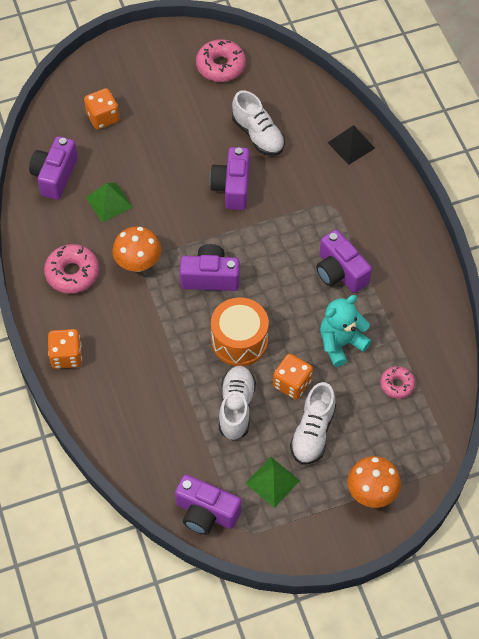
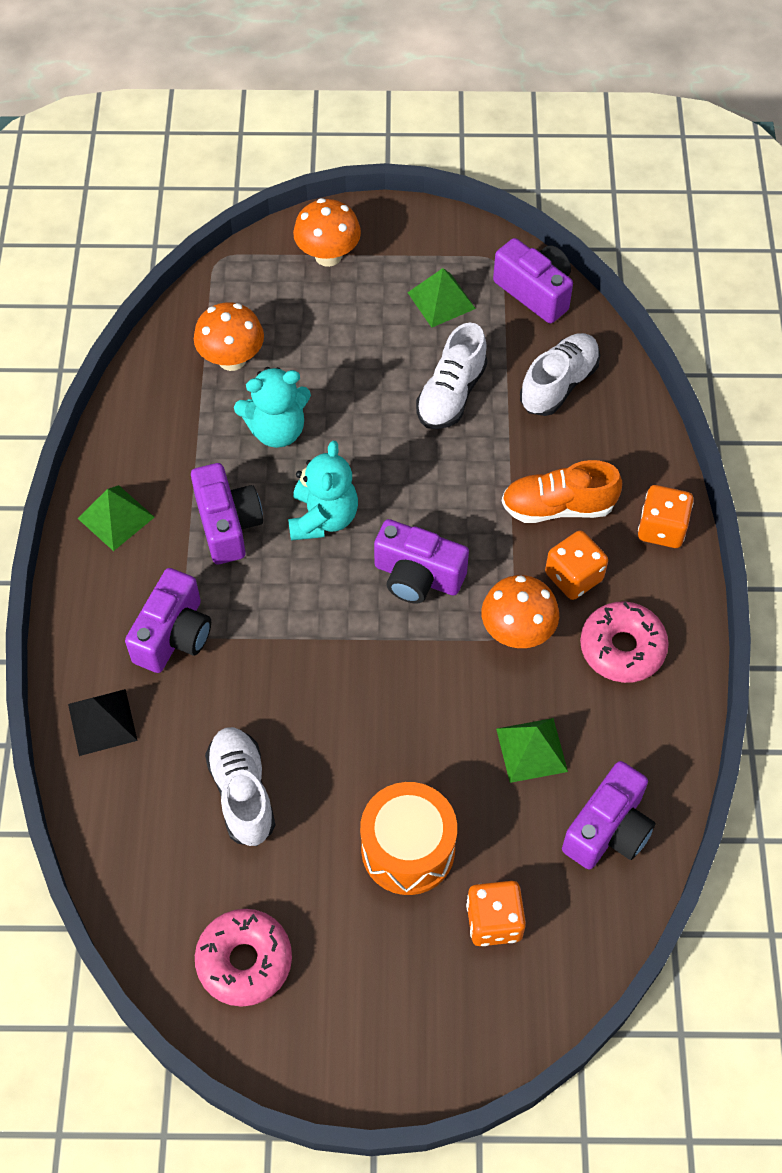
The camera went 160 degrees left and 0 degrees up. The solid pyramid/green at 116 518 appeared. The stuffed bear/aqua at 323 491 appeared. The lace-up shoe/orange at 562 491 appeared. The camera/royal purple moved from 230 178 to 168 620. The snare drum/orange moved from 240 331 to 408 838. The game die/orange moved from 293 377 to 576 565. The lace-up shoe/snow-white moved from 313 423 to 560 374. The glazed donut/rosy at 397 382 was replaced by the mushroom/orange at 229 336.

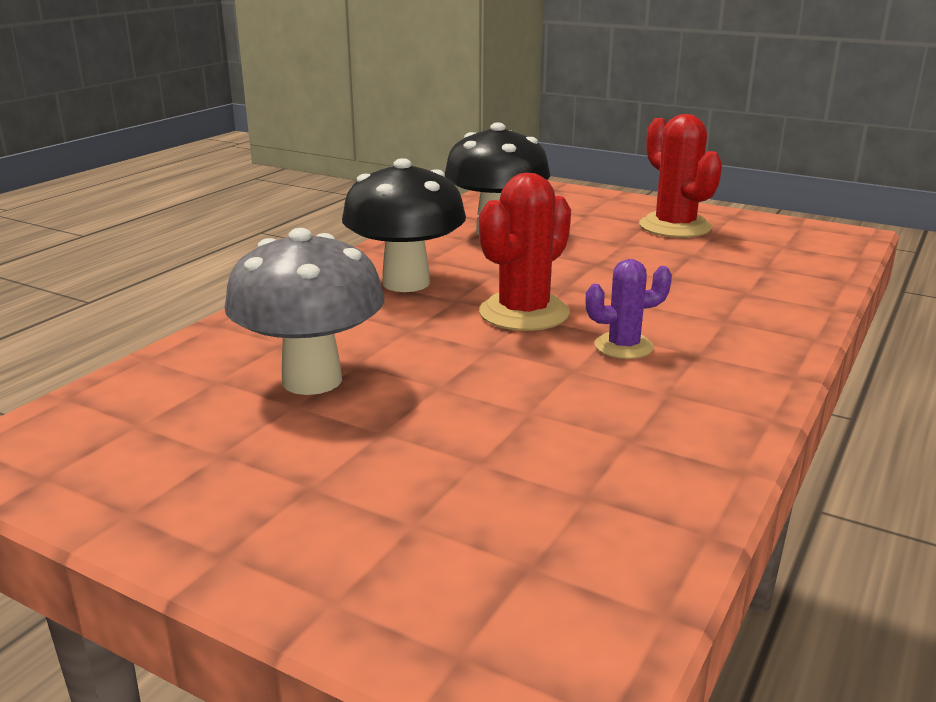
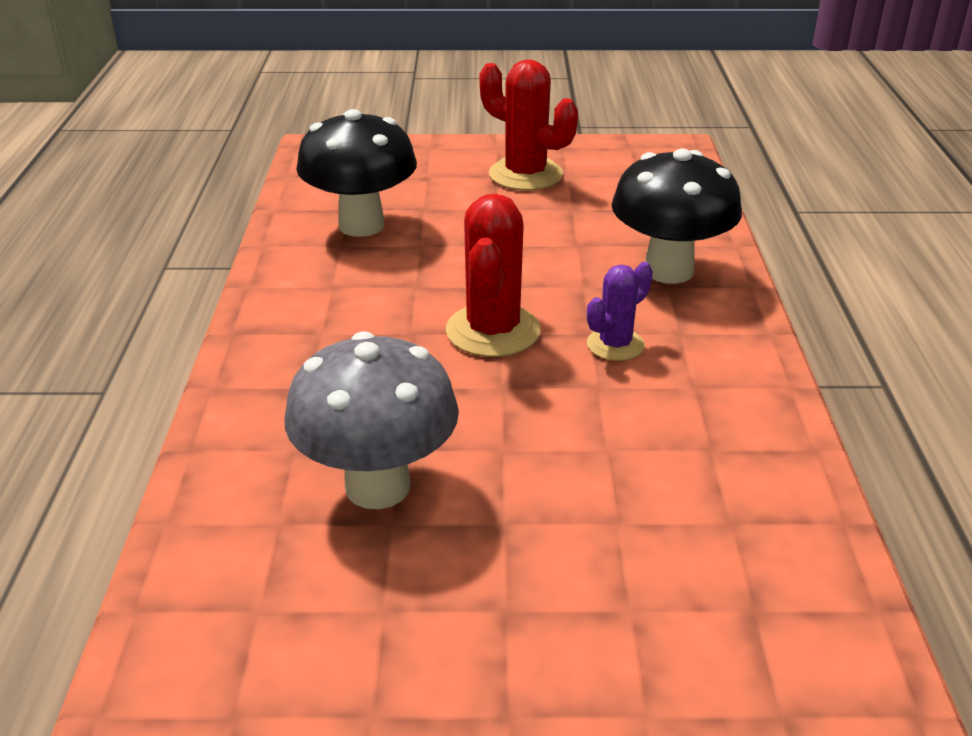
The camera went 30 degrees left and 10 degrees up. The mushroom/jet-black moved from 404 225 to 676 216.

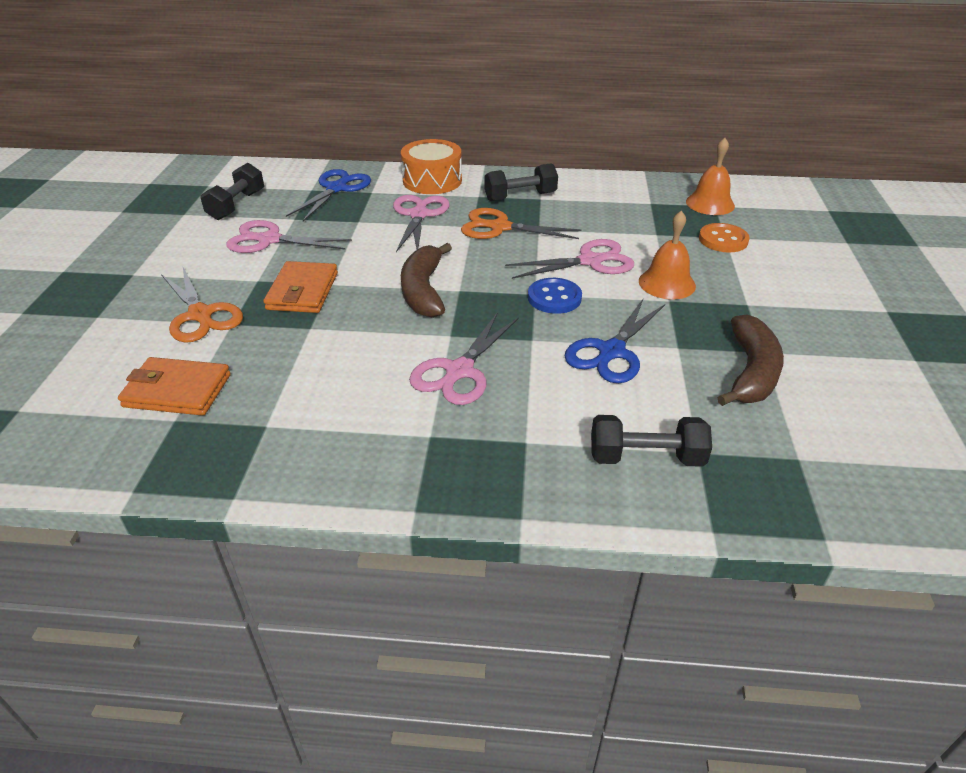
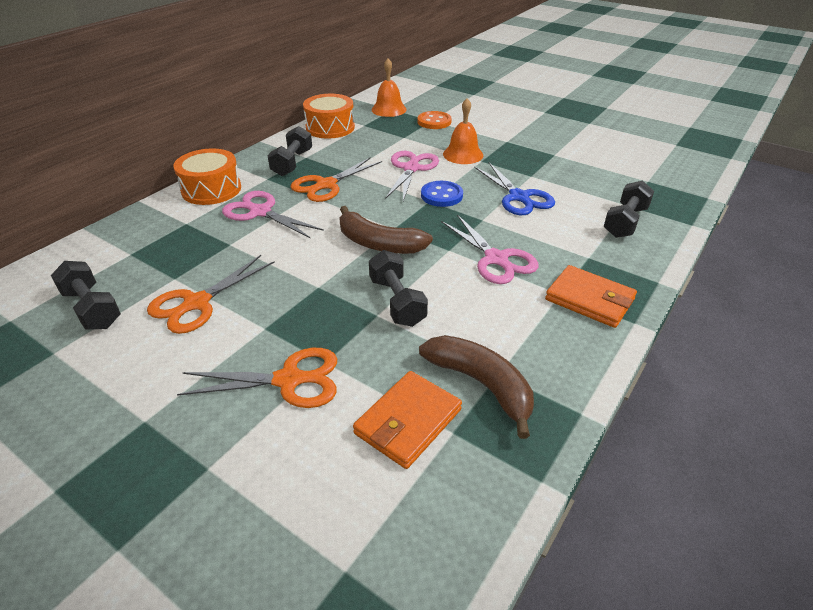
The camera went 60 degrees left and 0 degrees up. The shears/blue at 328 195 disappeared. The snare drum/orange at 329 116 appeared. The hand weight/jet-black at 398 288 appeared. The billfold/orange moved from 300 287 to 591 296. The toy banana/dark brown moved from 750 360 to 476 387. The shears/rosy at 289 236 became the shears/orange at 211 294.

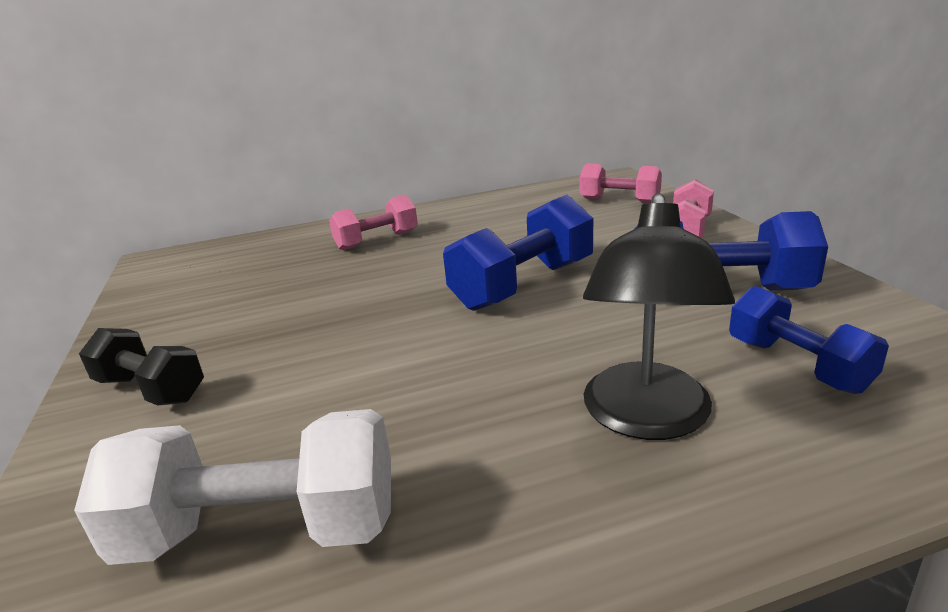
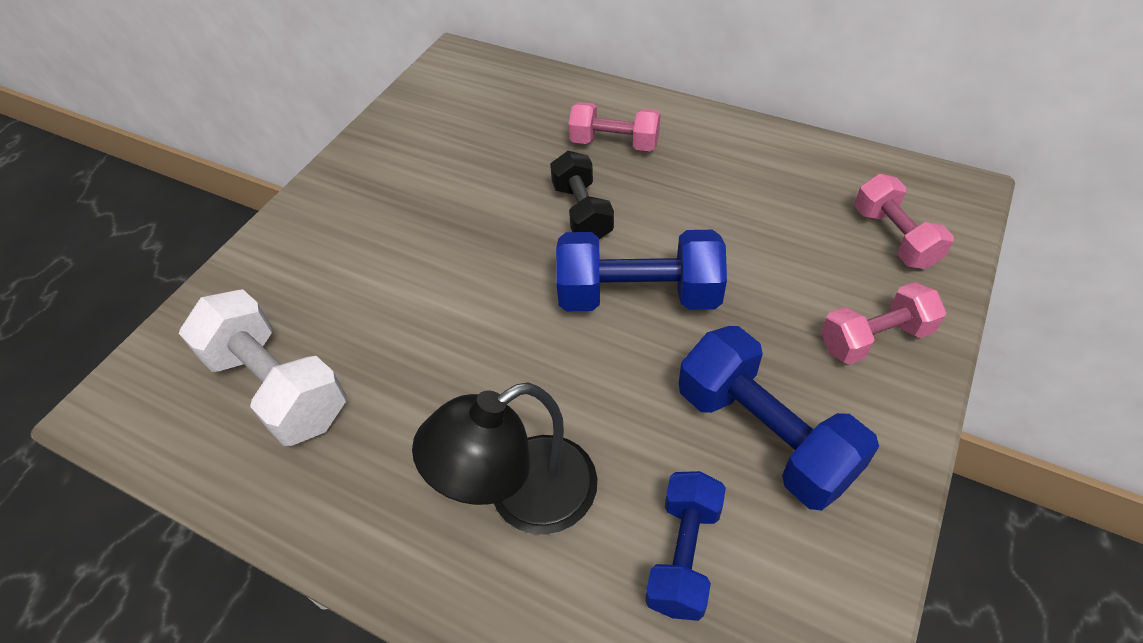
The camera went 45 degrees right and 25 degrees up. The hand weight/jet-black moved from 141 366 to 582 195.

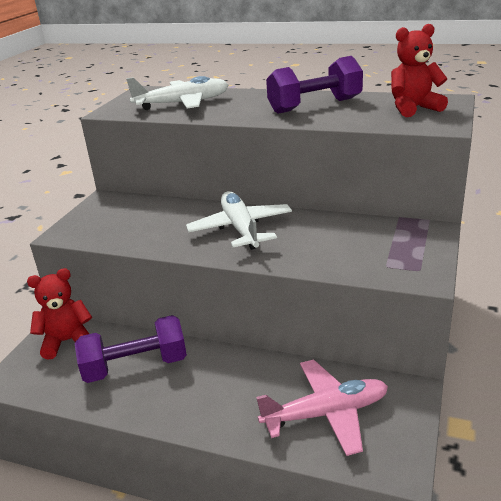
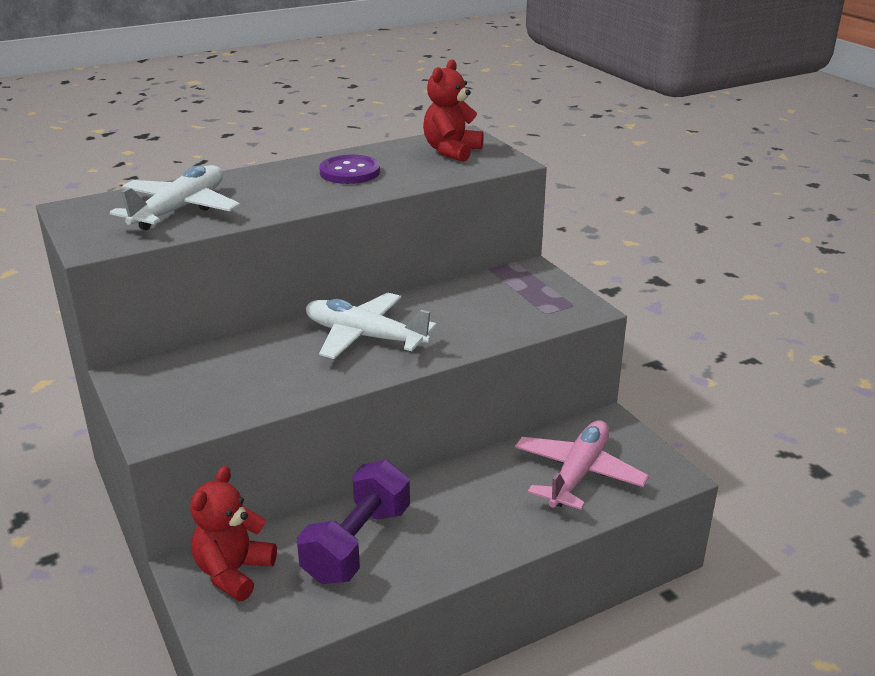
The camera went 50 degrees left and 0 degrees up. The hand weight/royal purple at 314 85 was replaced by the shirt button/royal purple at 349 169.

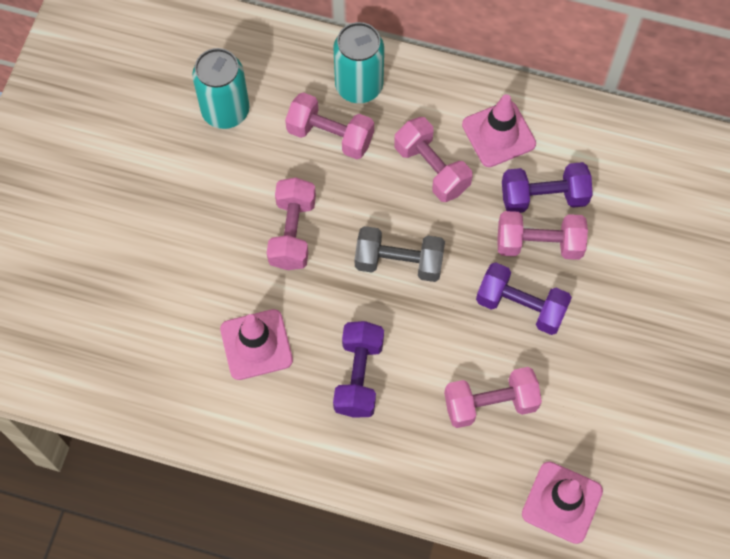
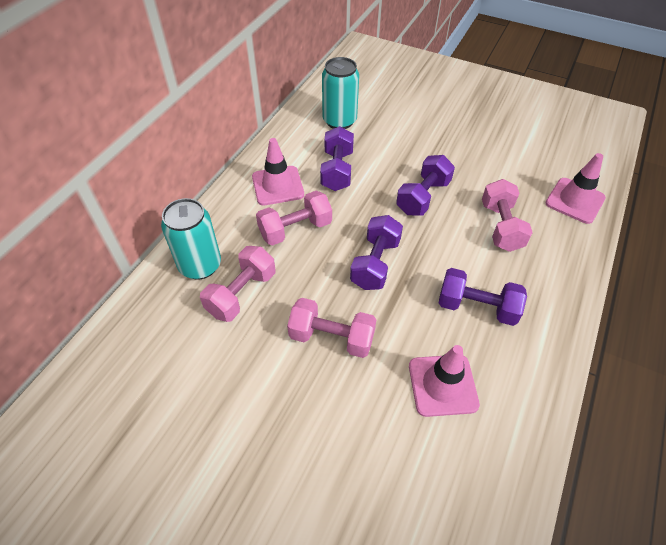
The camera went 80 degrees left and 15 degrees down. The hand weight/rosy at 542 235 disappeared. The can/aqua moved from 220 88 to 340 93. The hand weight/ash-grey at 400 254 became the hand weight/royal purple at 376 252.

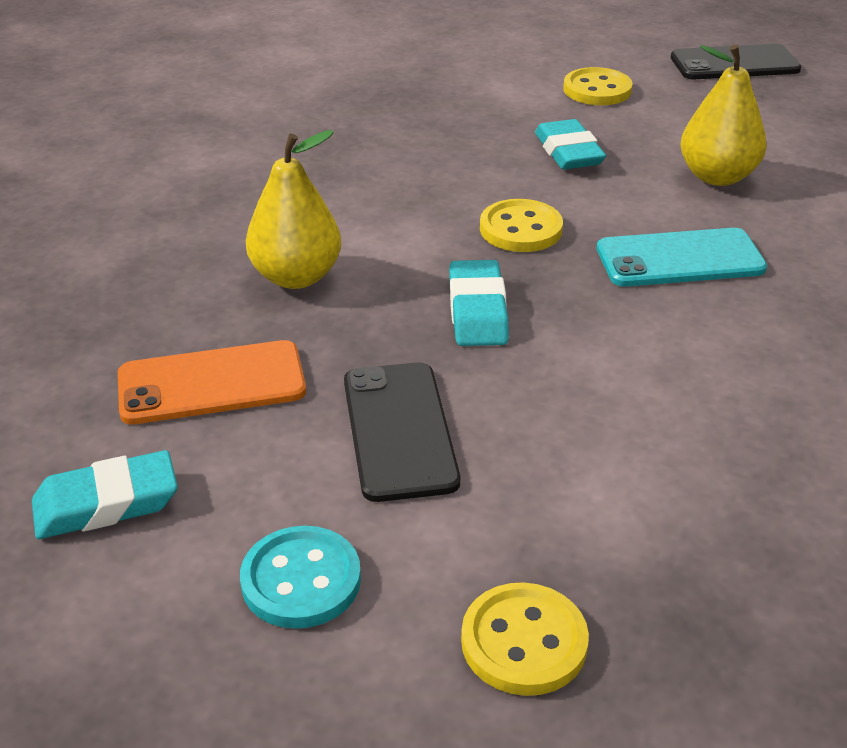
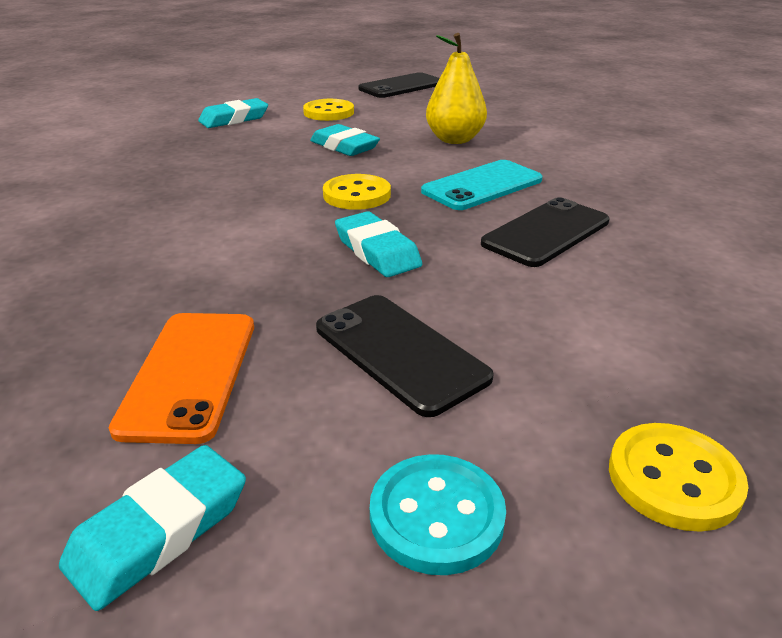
The camera went 30 degrees left and 5 degrees down. The pear fruit/golden at 293 209 disappeared. The gum eraser/aqua at 233 113 appeared. The mobile phone/jet-black at 545 232 appeared. The mobile phone/orange at 212 382 turned 45 degrees counterclockwise.

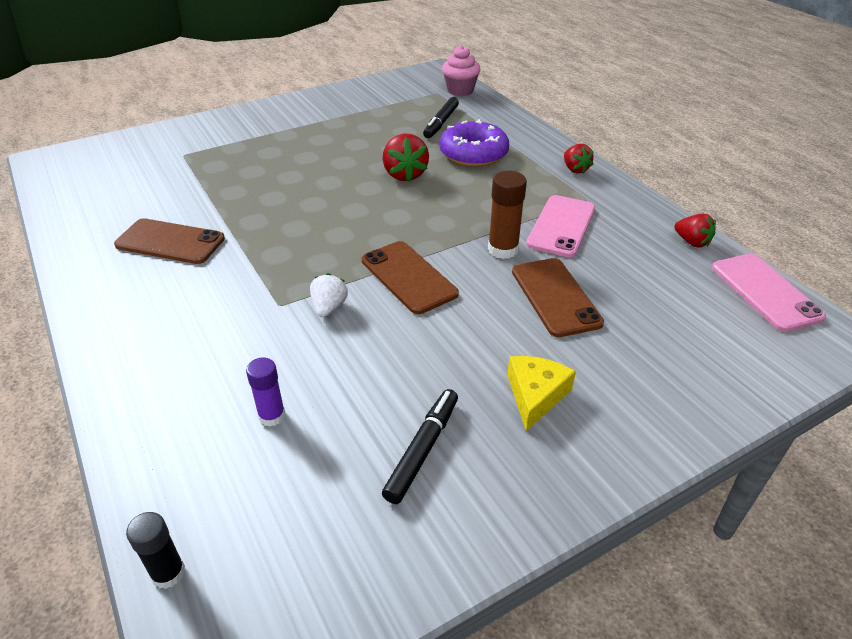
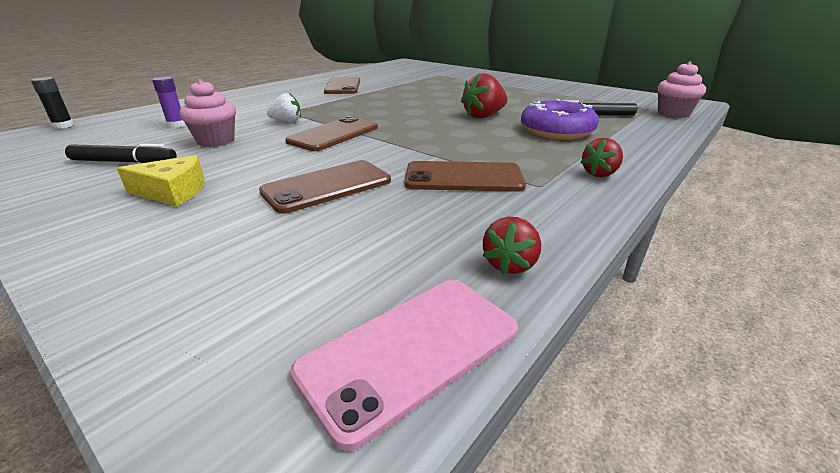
The camera went 70 degrees right and 10 degrees down. The glue stick/dark brown at 507 215 disappeared. The fairy cake/rosy at 207 113 appeared. The mobile phone/rosy at 560 226 became the mobile phone/dark brown at 465 176.

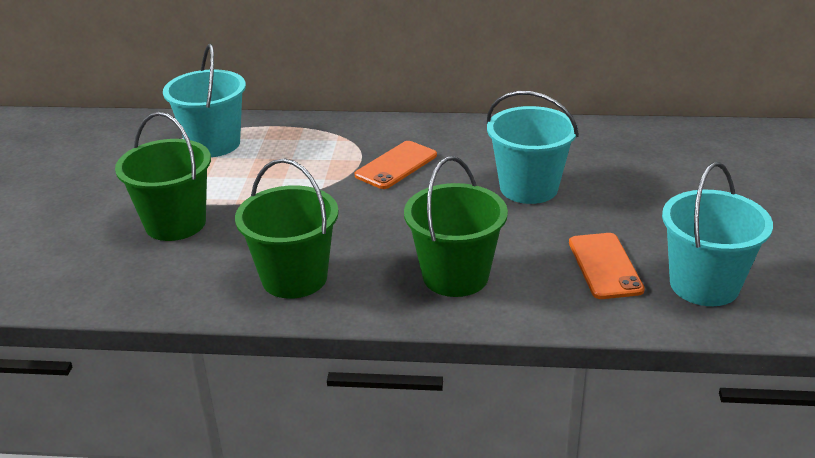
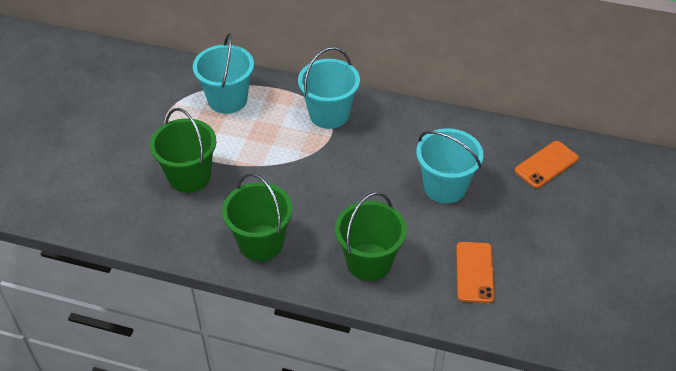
The camera went 10 degrees right and 15 degrees up. The mobile phone/orange moved from 395 165 to 547 164. The pail/aqua moved from 717 234 to 329 88.

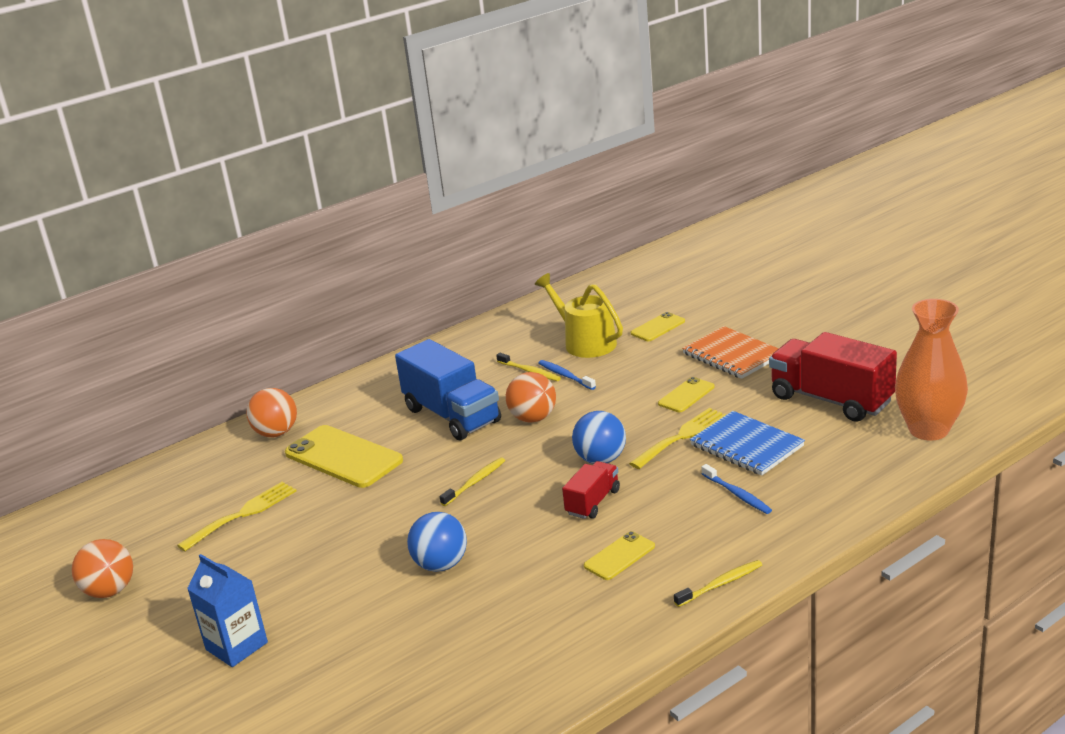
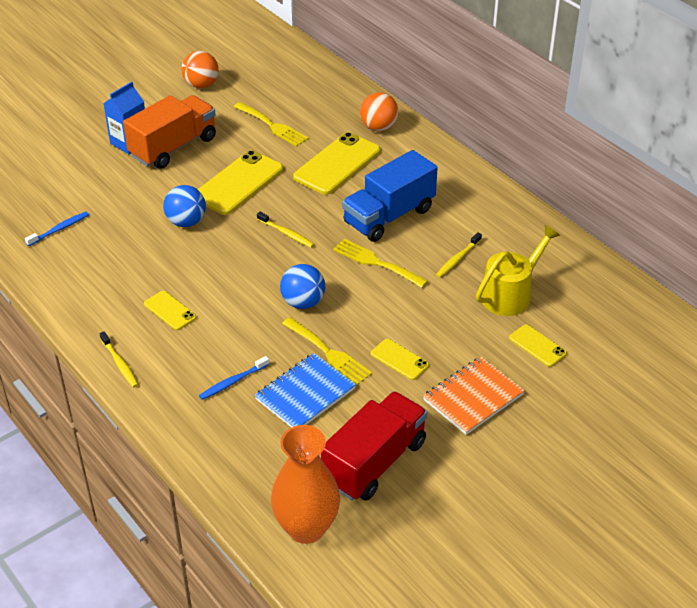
The camera went 85 degrees right and 15 degrees up. The lorry/scarlet at 591 490 disappeared. The lorry/orange at 169 132 appeared. The mobile phone/golden at 240 182 appeared. The tooth brush/blue moved from 567 375 to 57 229. The play ball/orange at 531 397 was replaced by the fork/golden at 380 263.

